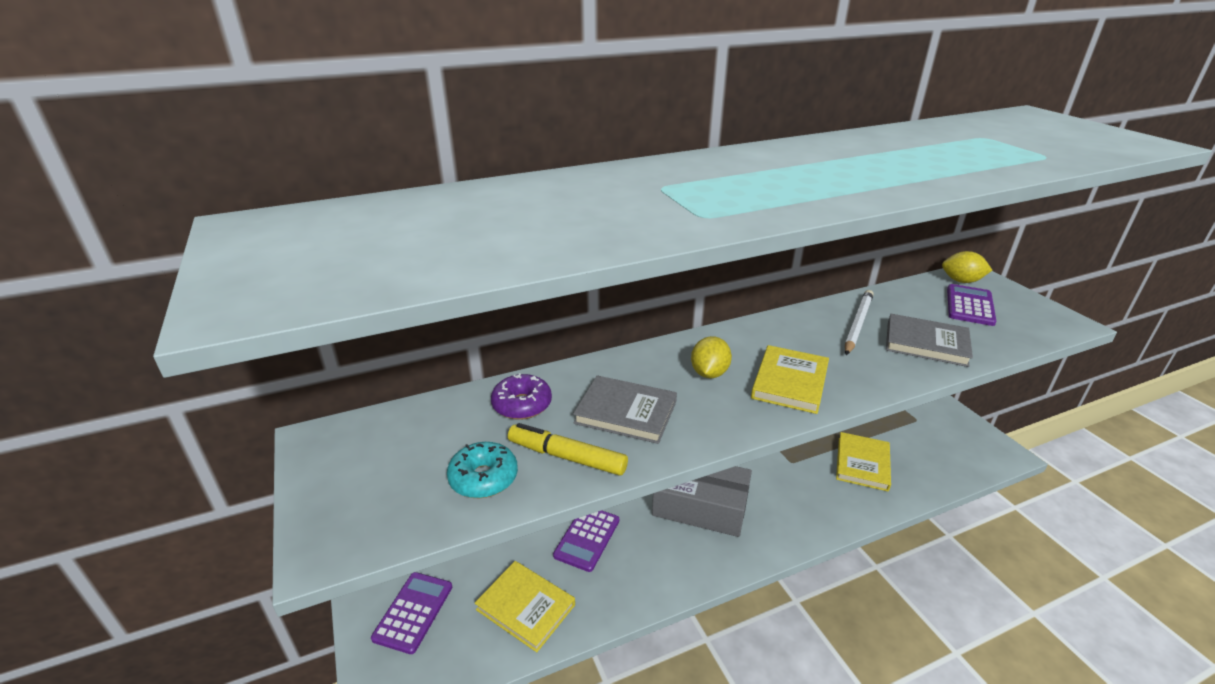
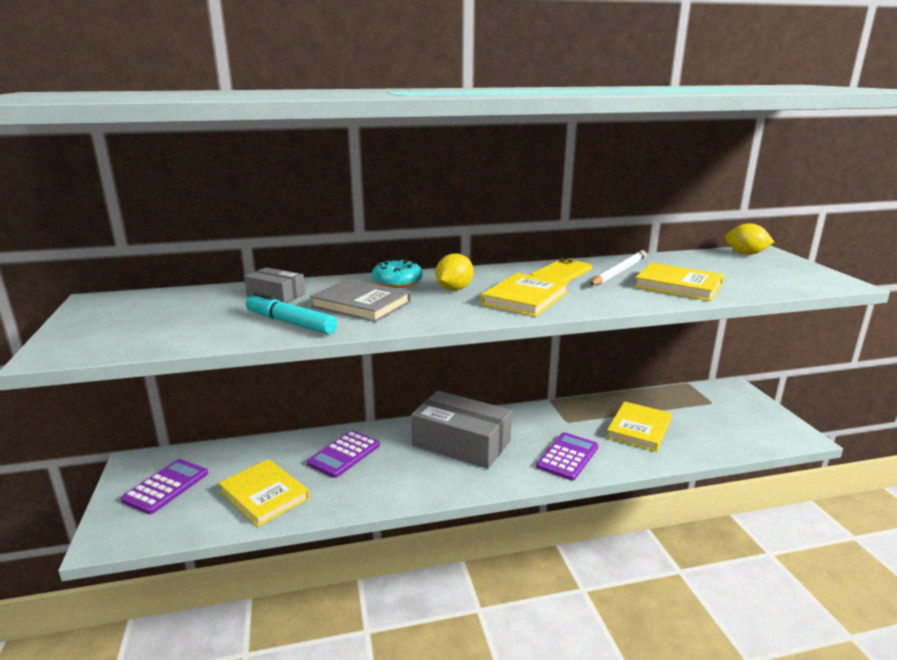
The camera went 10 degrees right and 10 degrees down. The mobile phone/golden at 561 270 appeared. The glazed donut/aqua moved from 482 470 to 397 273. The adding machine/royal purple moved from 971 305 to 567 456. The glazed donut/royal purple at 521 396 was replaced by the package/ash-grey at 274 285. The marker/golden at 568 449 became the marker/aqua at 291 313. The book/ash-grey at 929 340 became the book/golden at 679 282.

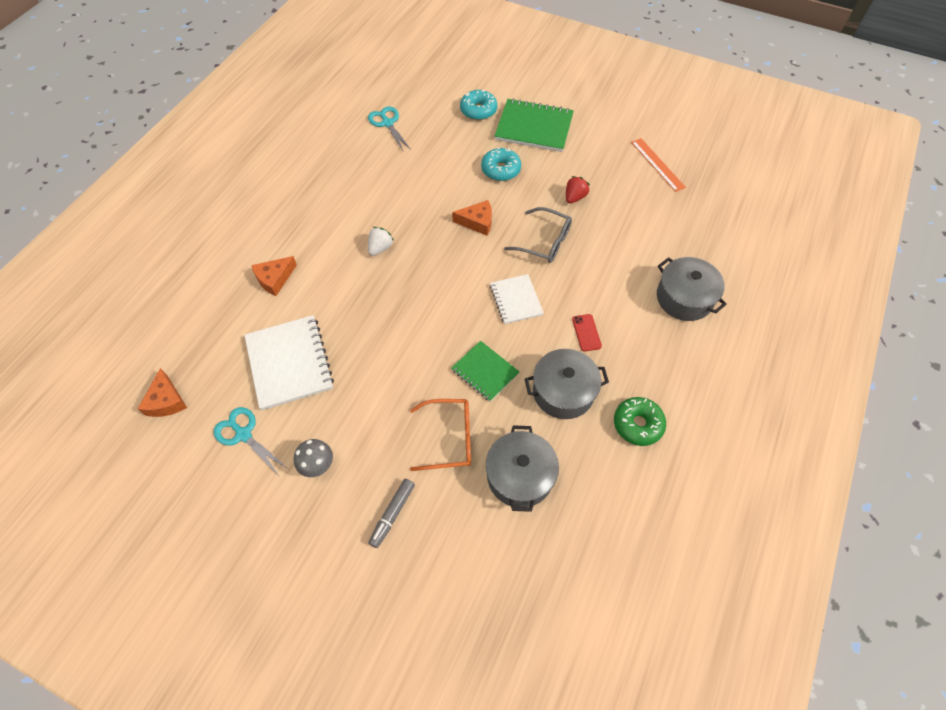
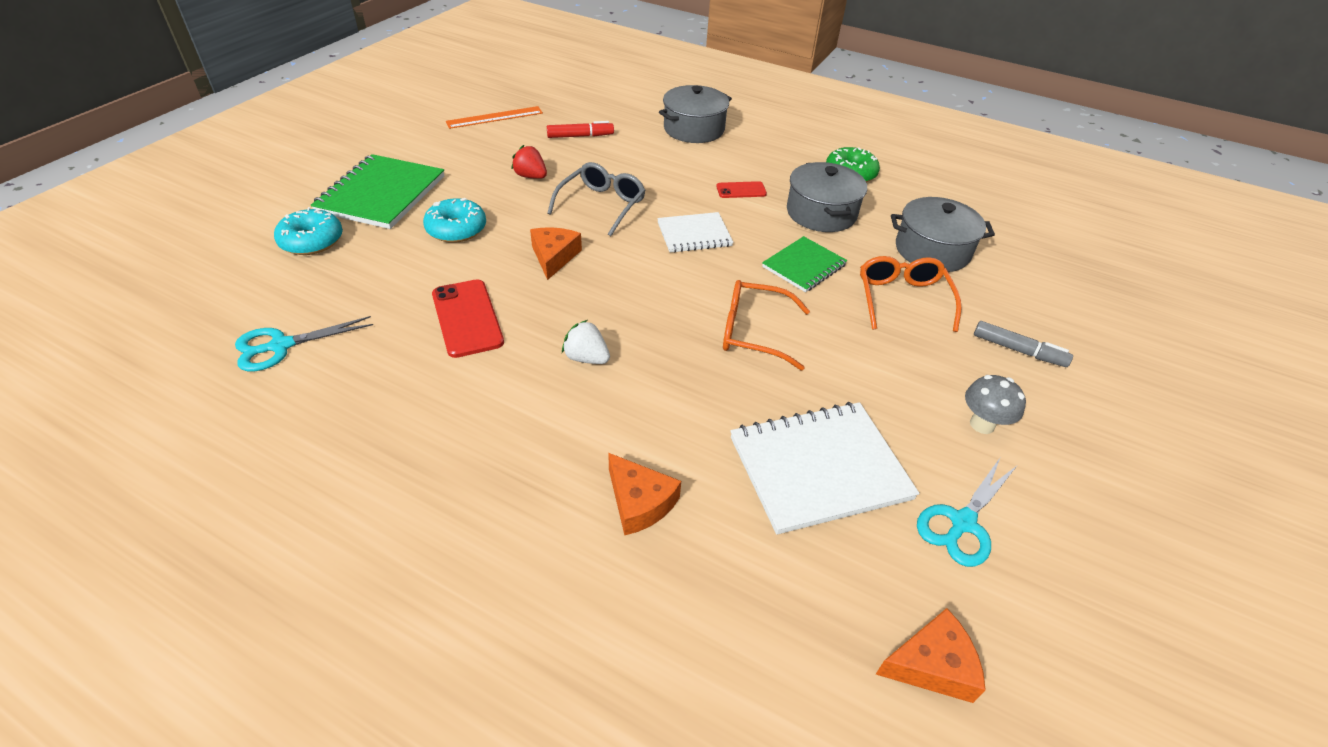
The camera went 90 degrees left and 15 degrees down. The mobile phone/scarlet at 468 318 appeared. The marker/scarlet at 580 129 appeared. The eyeglasses/orange at 766 325 appeared.

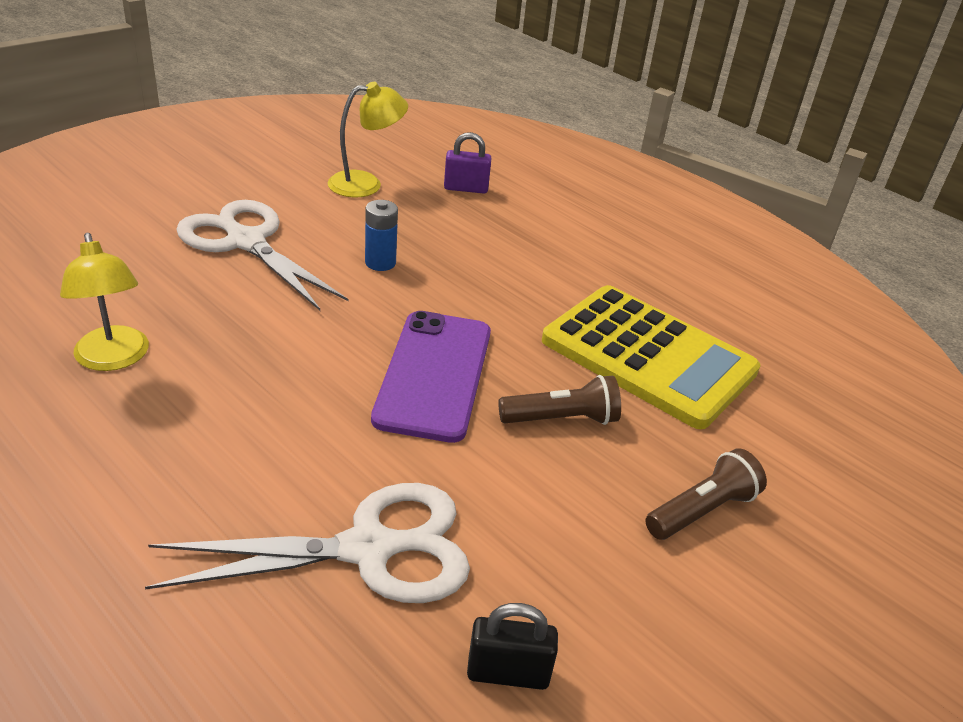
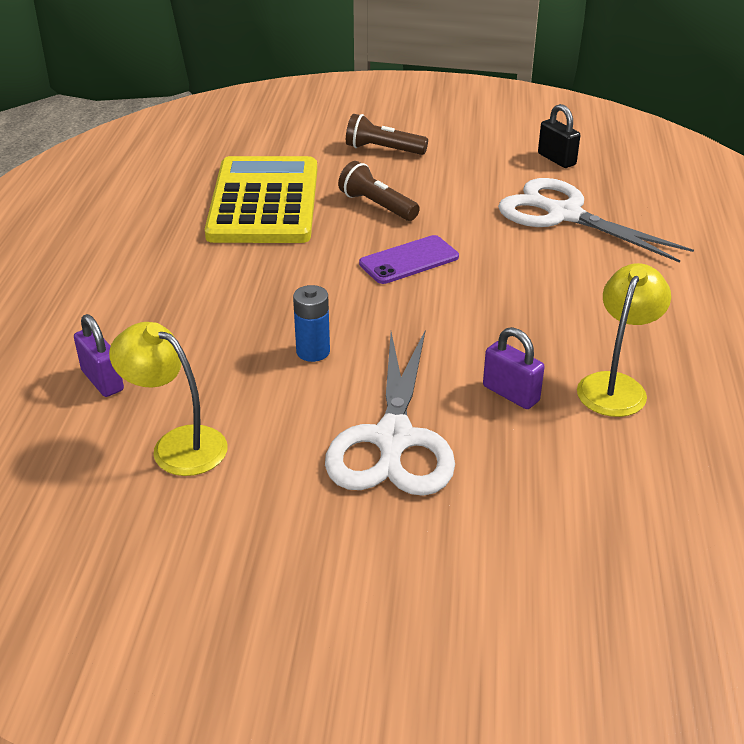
The camera went 125 degrees left and 0 degrees up. The lock/royal purple at 514 368 appeared. The mobile phone/royal purple at 431 377 changed to 0.62 times the size.

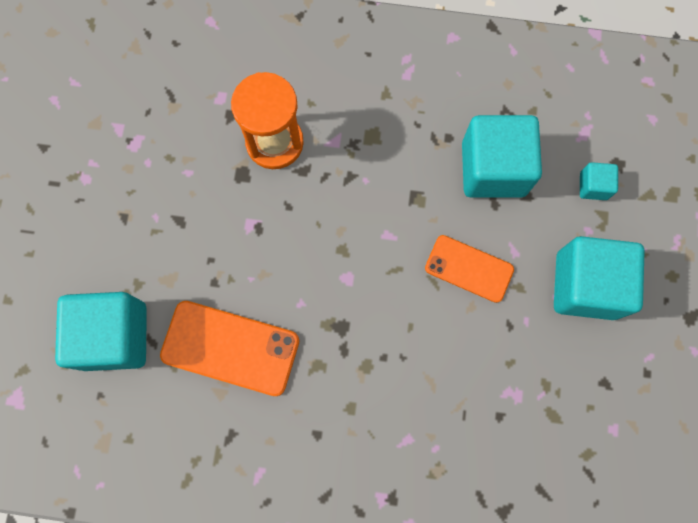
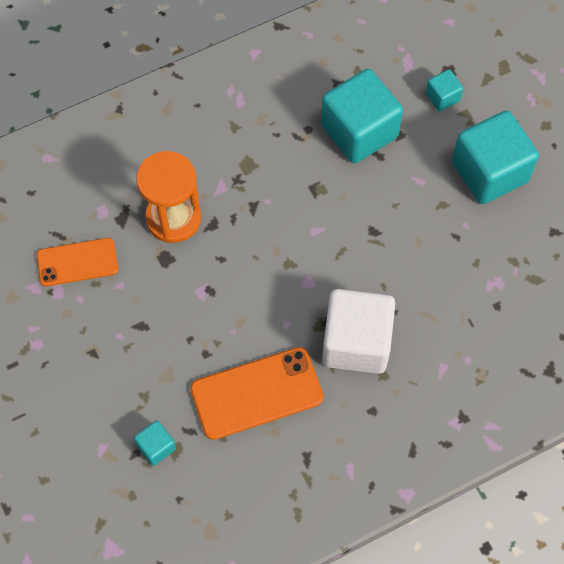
The camera went 35 degrees left and 10 degrees down. The cube/snow-white at 358 331 appeared. The mobile phone/orange moved from 469 269 to 77 262. The cube/aqua at 101 331 changed to 0.46 times the size.

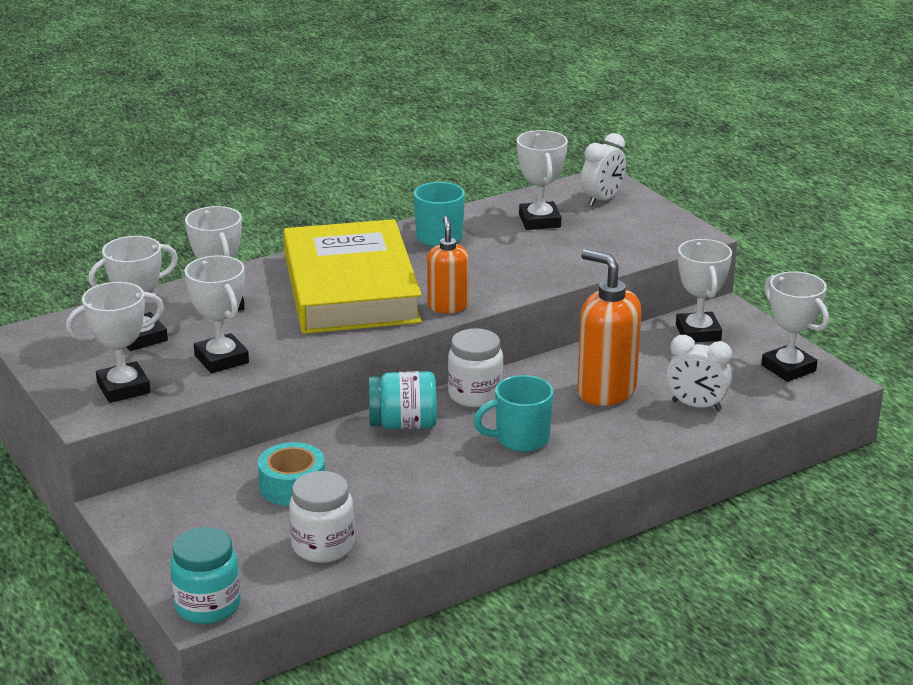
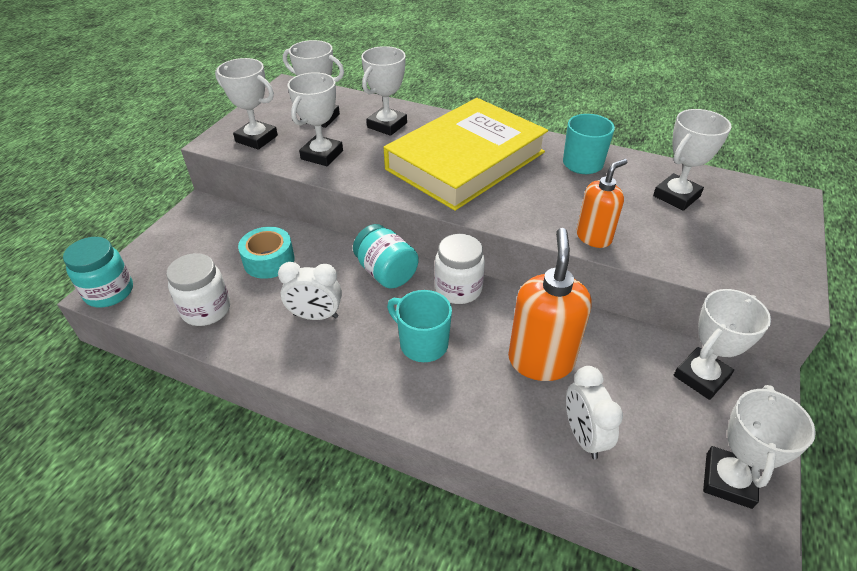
The camera went 55 degrees right and 15 degrees up. The soap dispenser/orange moved from 448 264 to 601 203. The bedside clock/snow-white moved from 603 170 to 310 291.

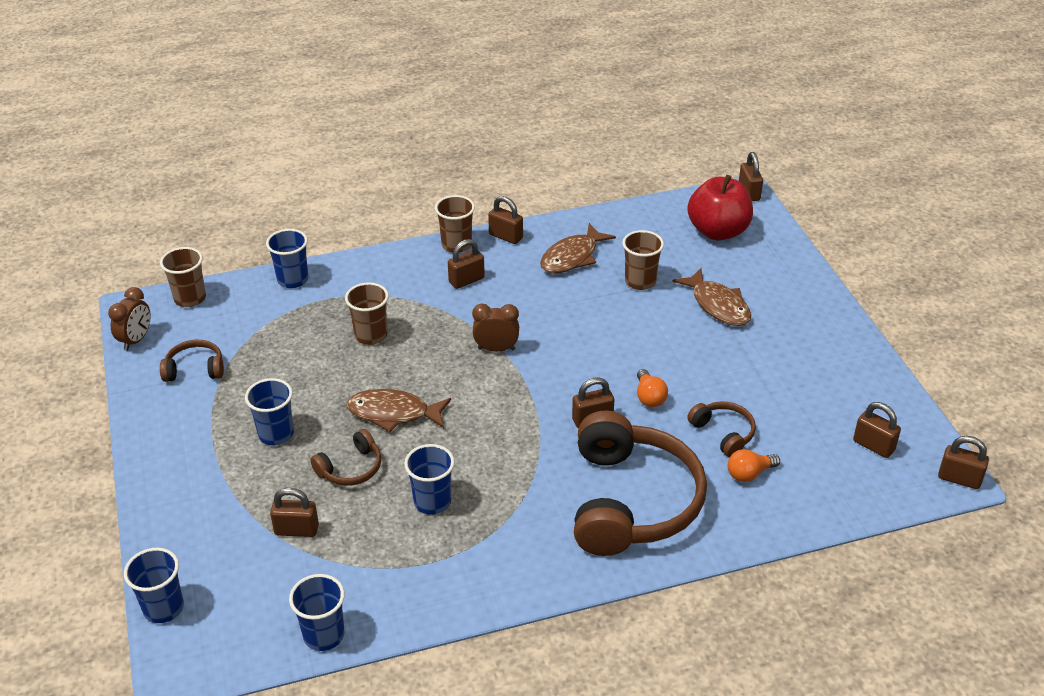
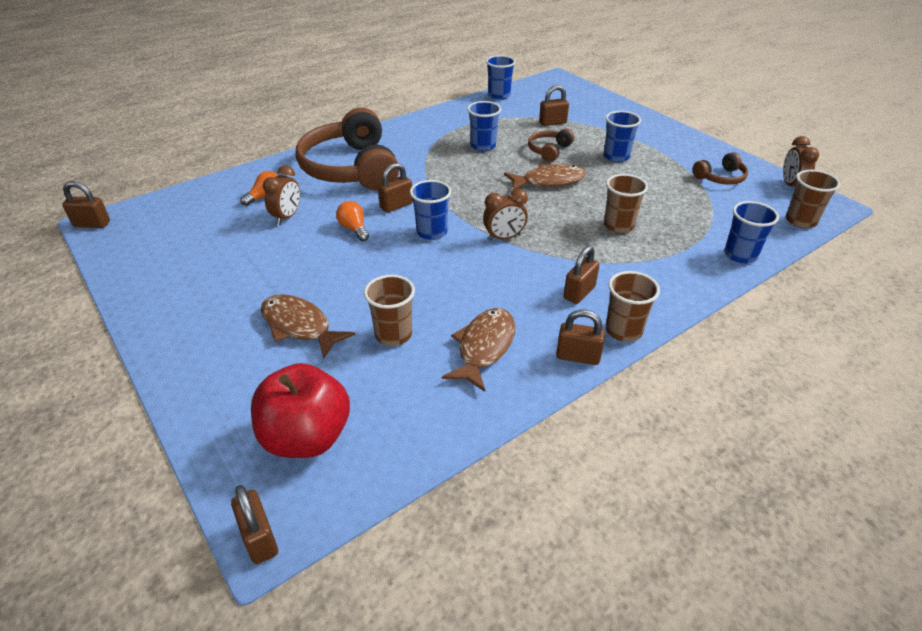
The camera went 160 degrees right and 0 degrees up. The lock/dark brown at 877 430 disappeared. The cup/blue moved from 154 585 to 430 210. The headphones/dark brown at 721 429 was replaced by the bedside clock/dark brown at 281 195.

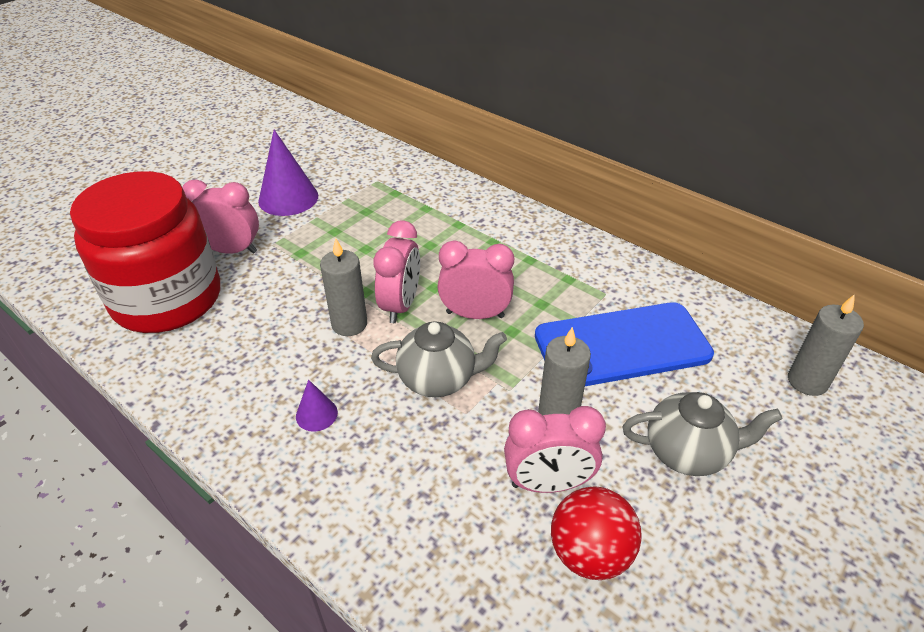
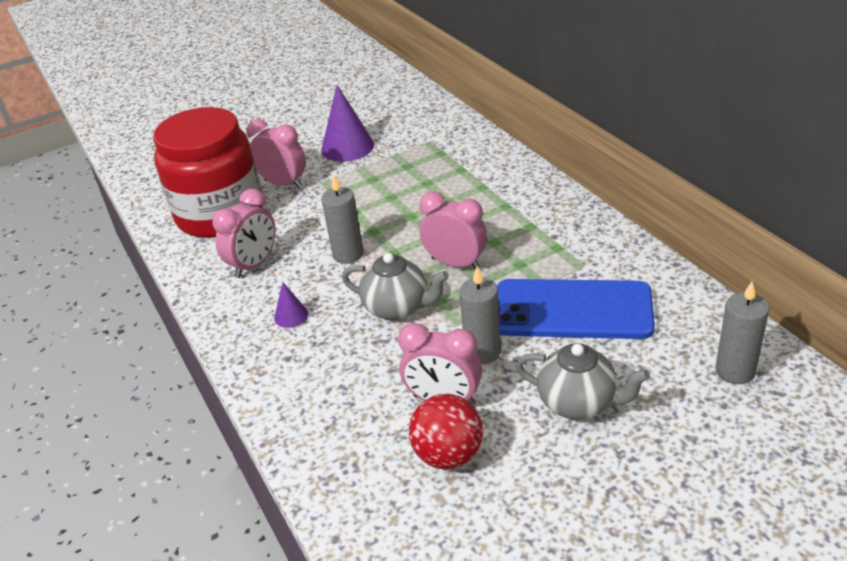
The camera went 25 degrees right and 5 degrees down. The bedside clock/rosy moved from 396 271 to 244 233.

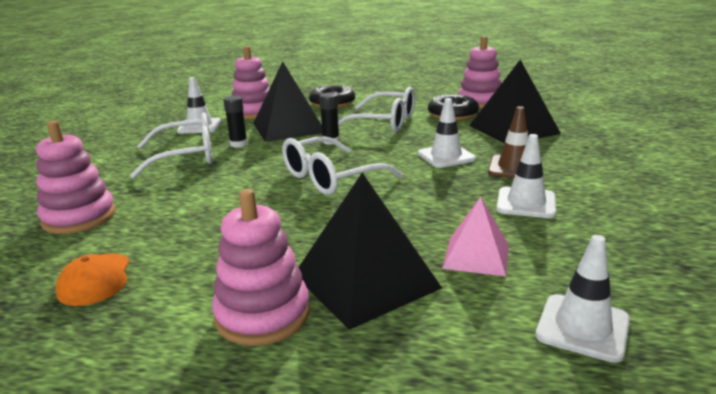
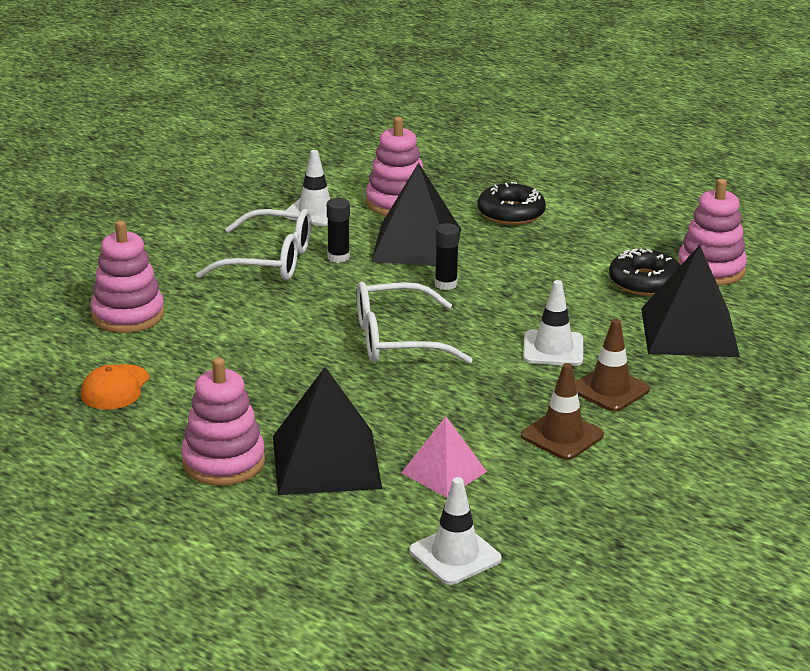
The camera went 25 degrees right and 5 degrees up. The eyeglasses/snow-white at 376 109 disappeared. The traffic cone/snow-white at 526 176 became the traffic cone/dark brown at 562 411.

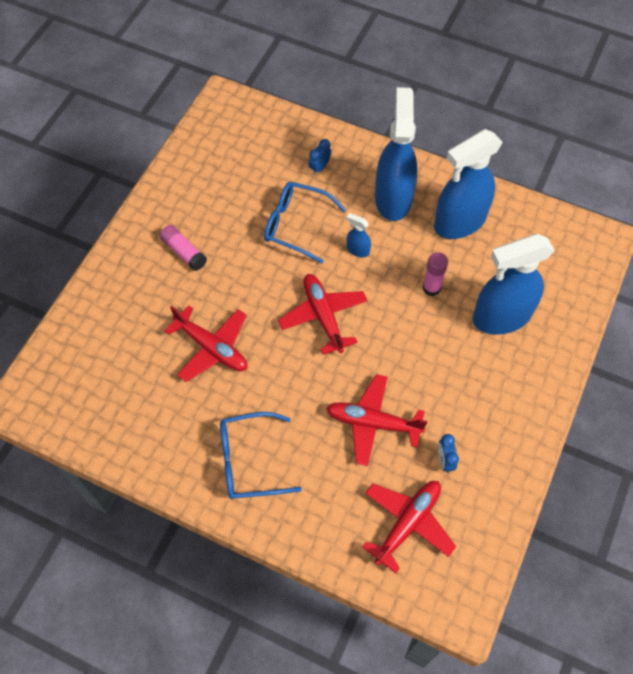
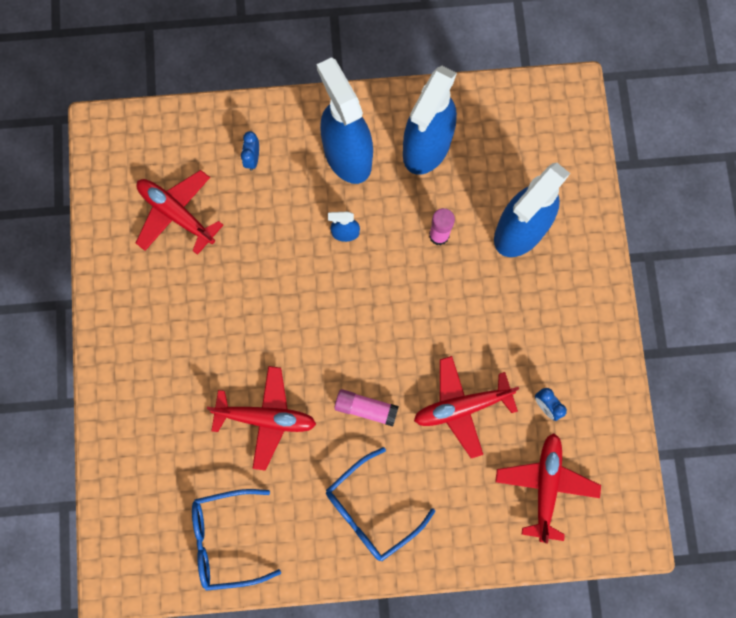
The camera went 30 degrees left and 15 degrees up. The glue stick/rosy moved from 183 248 to 366 408. The eyeglasses/blue moved from 305 222 to 236 540. The aeroplane/scarlet moved from 323 314 to 179 212.

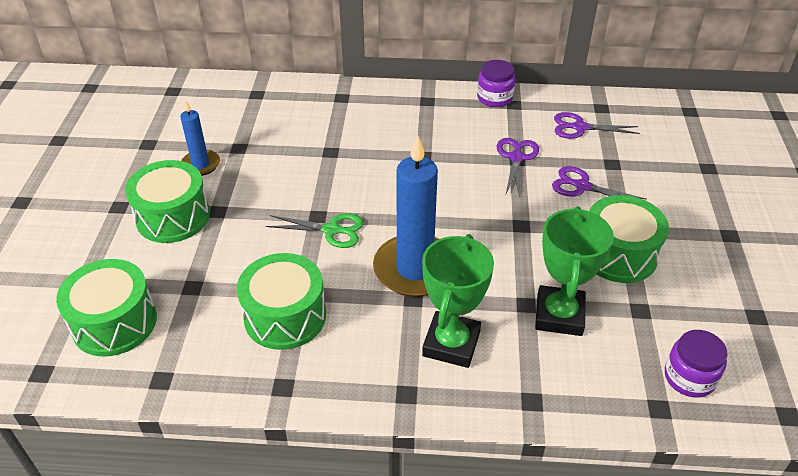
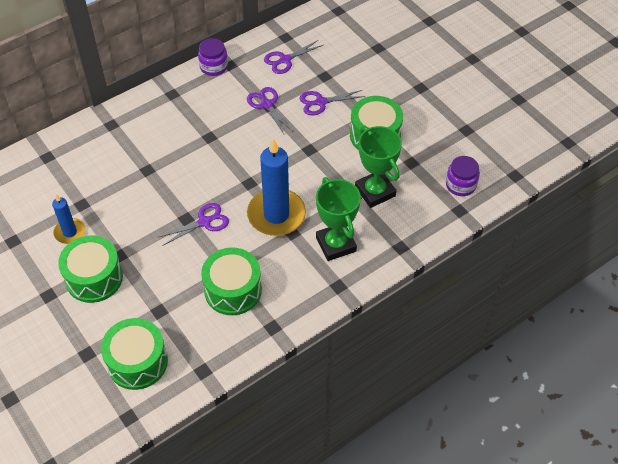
The camera went 40 degrees left and 10 degrees up. The shears/green at 315 230 became the shears/royal purple at 194 224.

